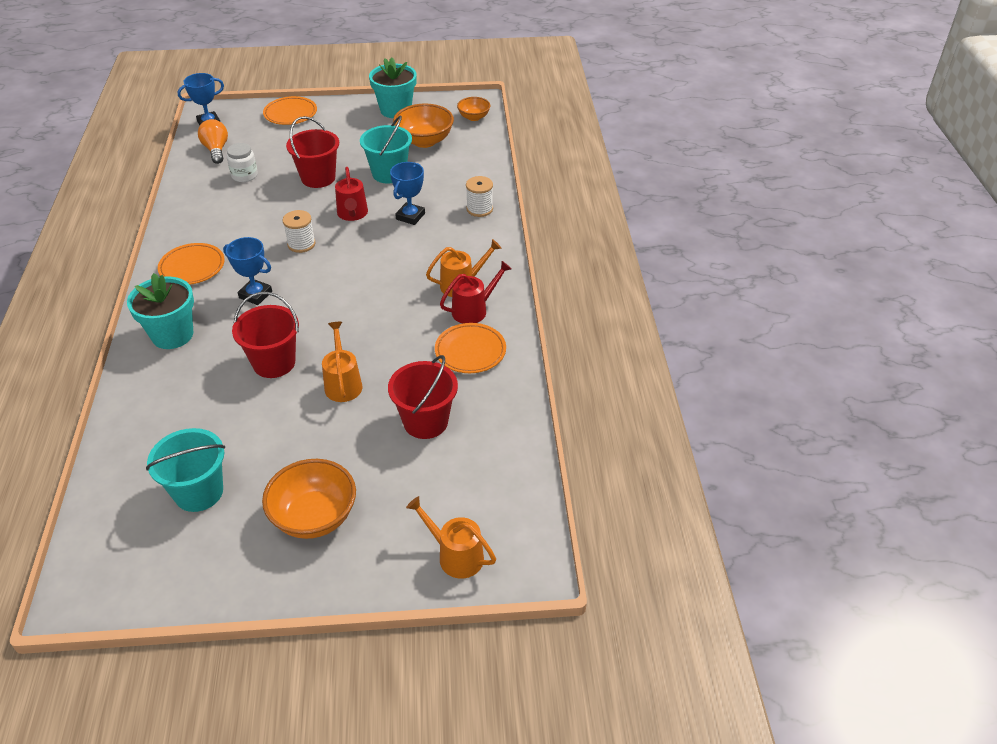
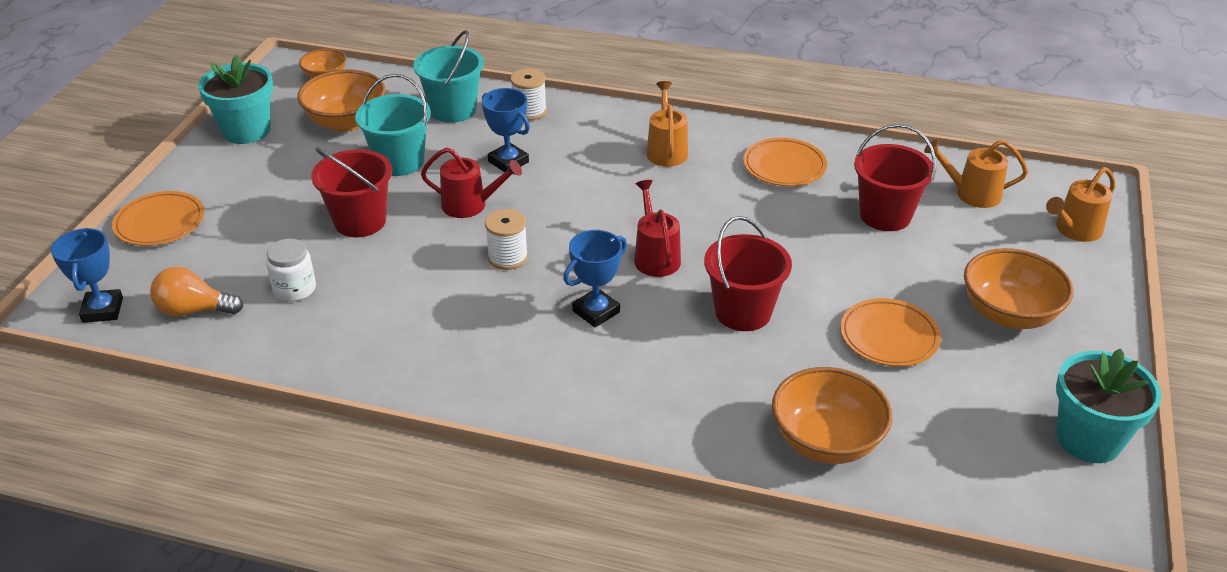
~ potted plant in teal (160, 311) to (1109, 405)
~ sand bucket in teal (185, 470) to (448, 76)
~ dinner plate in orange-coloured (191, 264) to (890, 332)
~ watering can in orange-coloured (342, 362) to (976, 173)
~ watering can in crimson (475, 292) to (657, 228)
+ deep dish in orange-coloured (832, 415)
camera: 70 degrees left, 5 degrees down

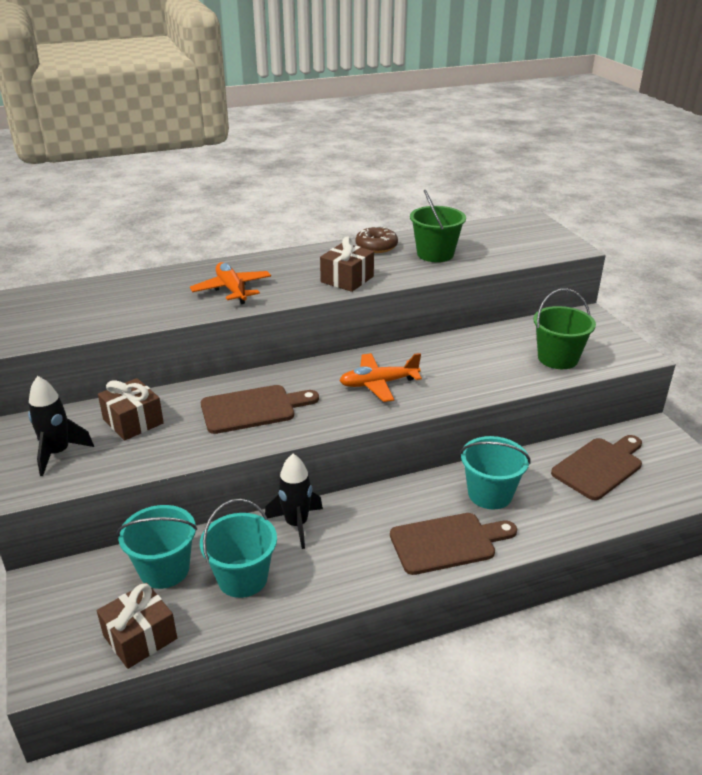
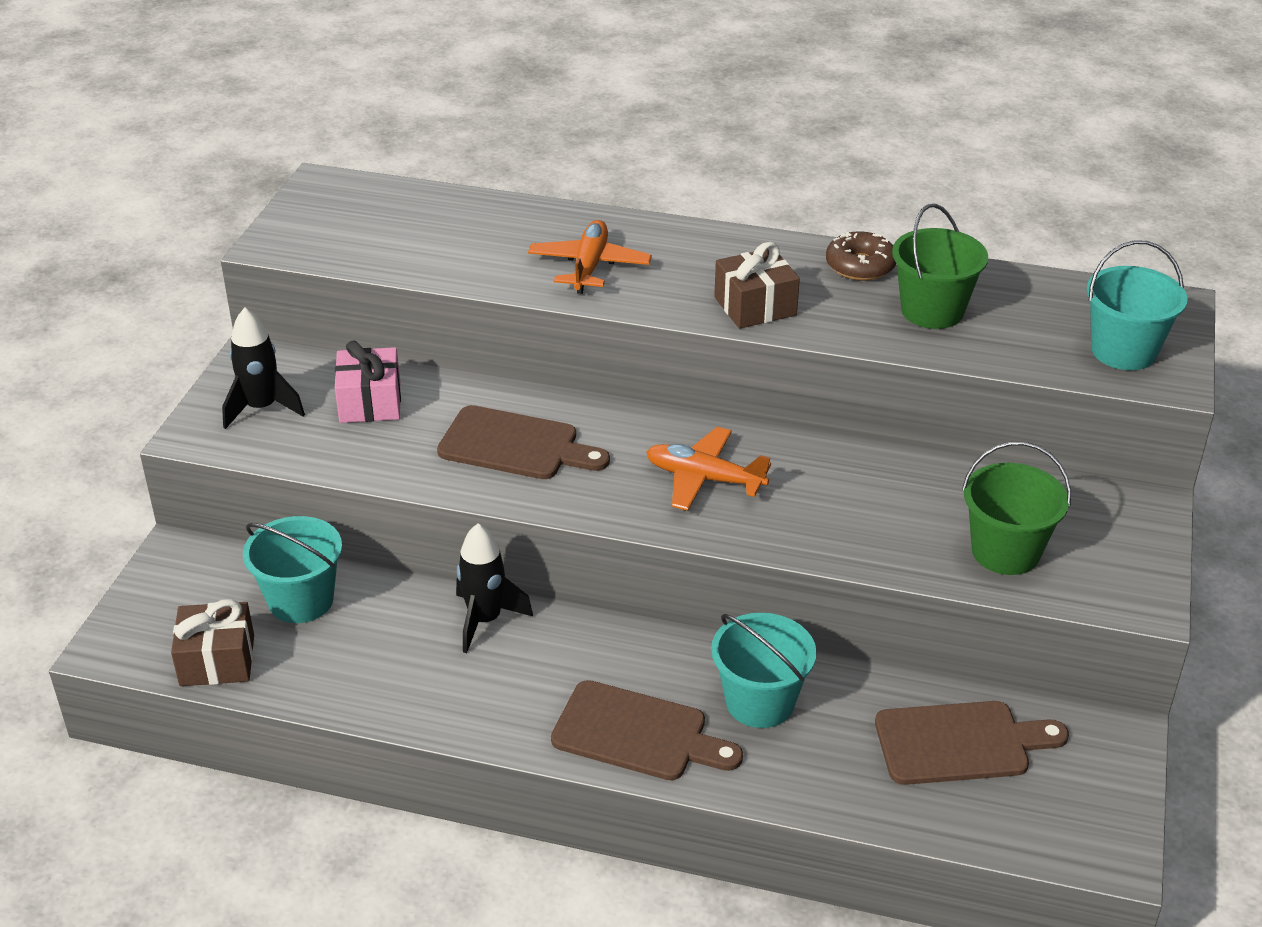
~ gift in dark brown (131, 409) to gift in rose-pink (368, 382)
~ sand bucket in teal (238, 548) to (1137, 305)
camera: 35 degrees right, 5 degrees up

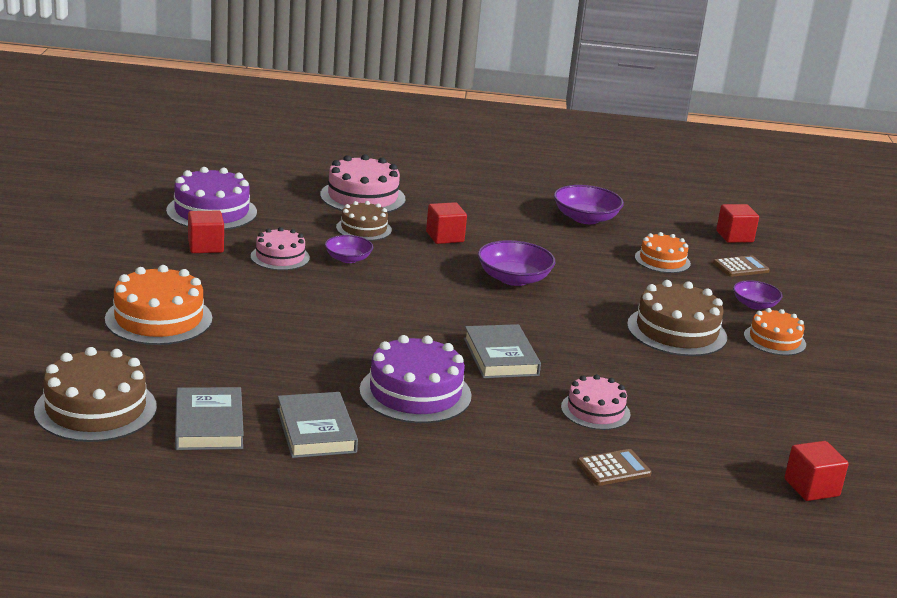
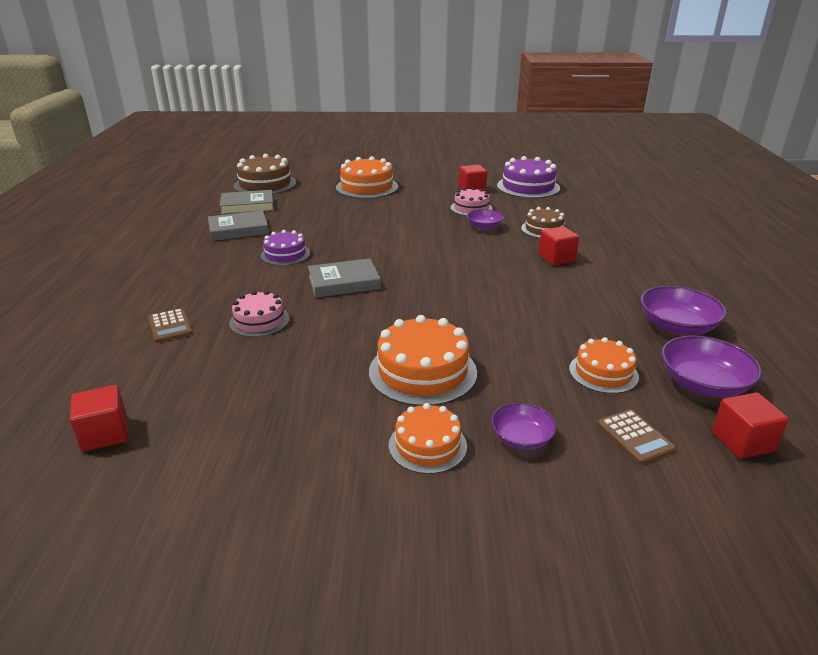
- layer cake in rose-pink (362, 183)
~ layer cake in purple (415, 379) = (285, 248) x0.62
~ deep dish in purple (517, 263) to (711, 366)
~ layer cake in dark brown (677, 318) to layer cake in orange-coloured (423, 360)
camera: 90 degrees right, 5 degrees up

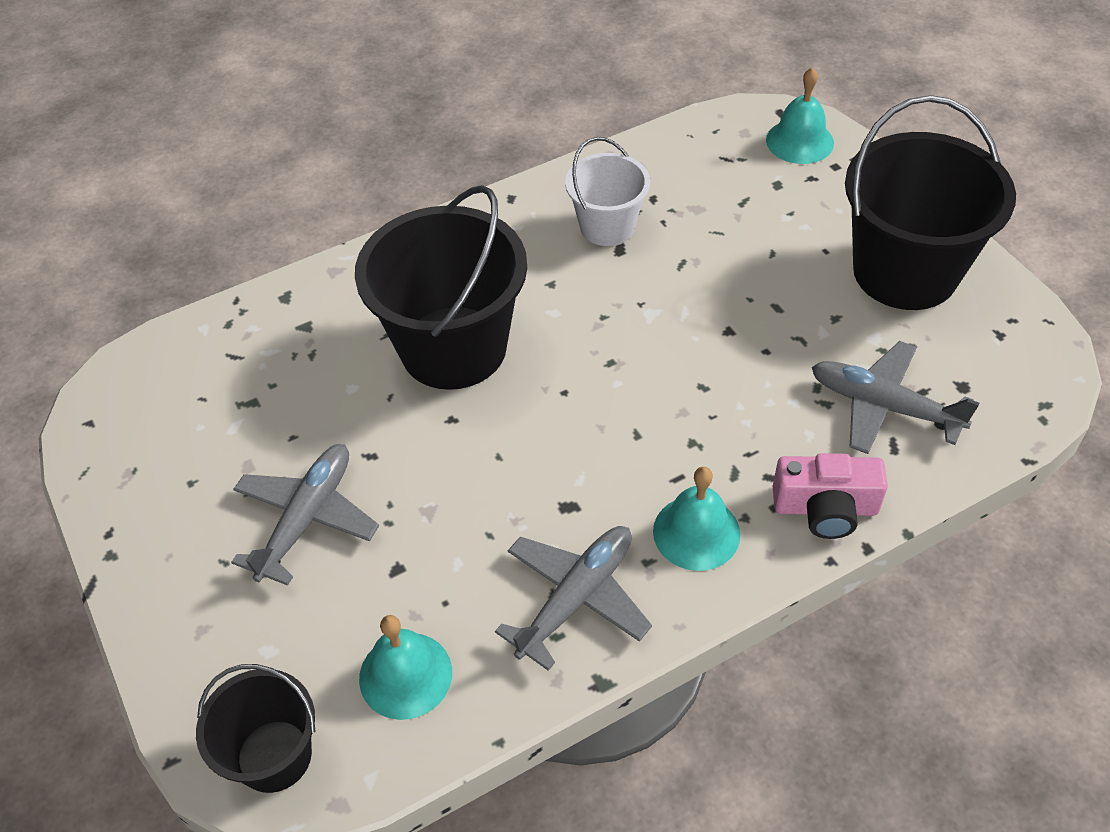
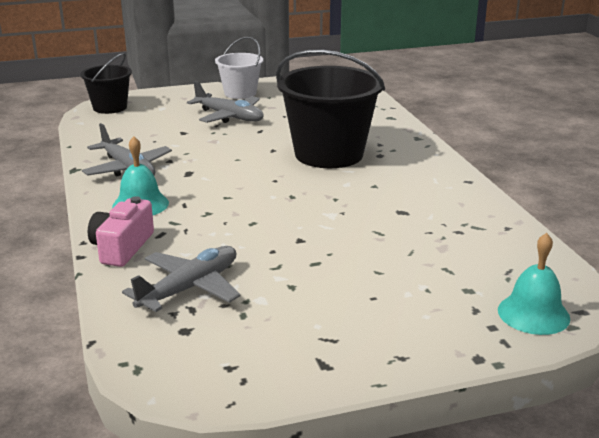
- bell in teal (405, 667)
~ sand bucket in white (607, 191) to (239, 68)
- sand bucket in black (930, 202)
camera: 100 degrees right, 25 degrees down

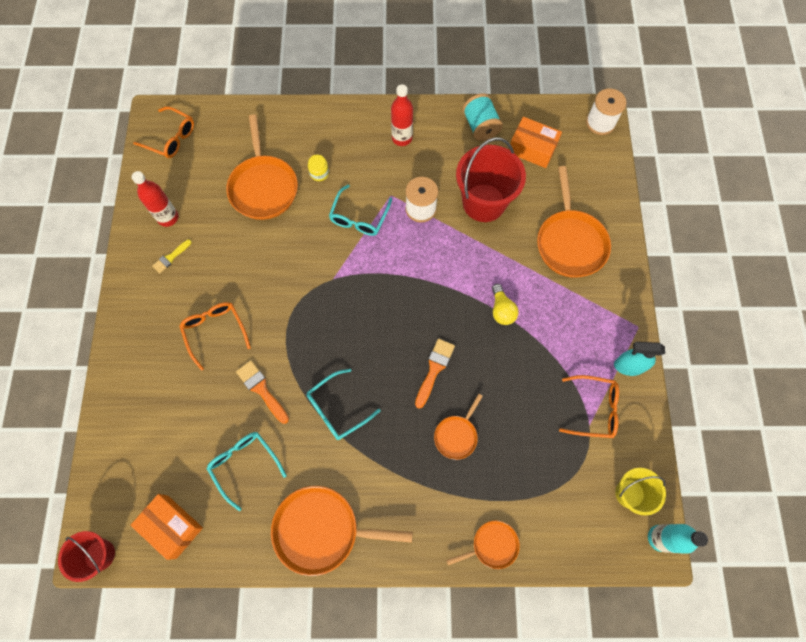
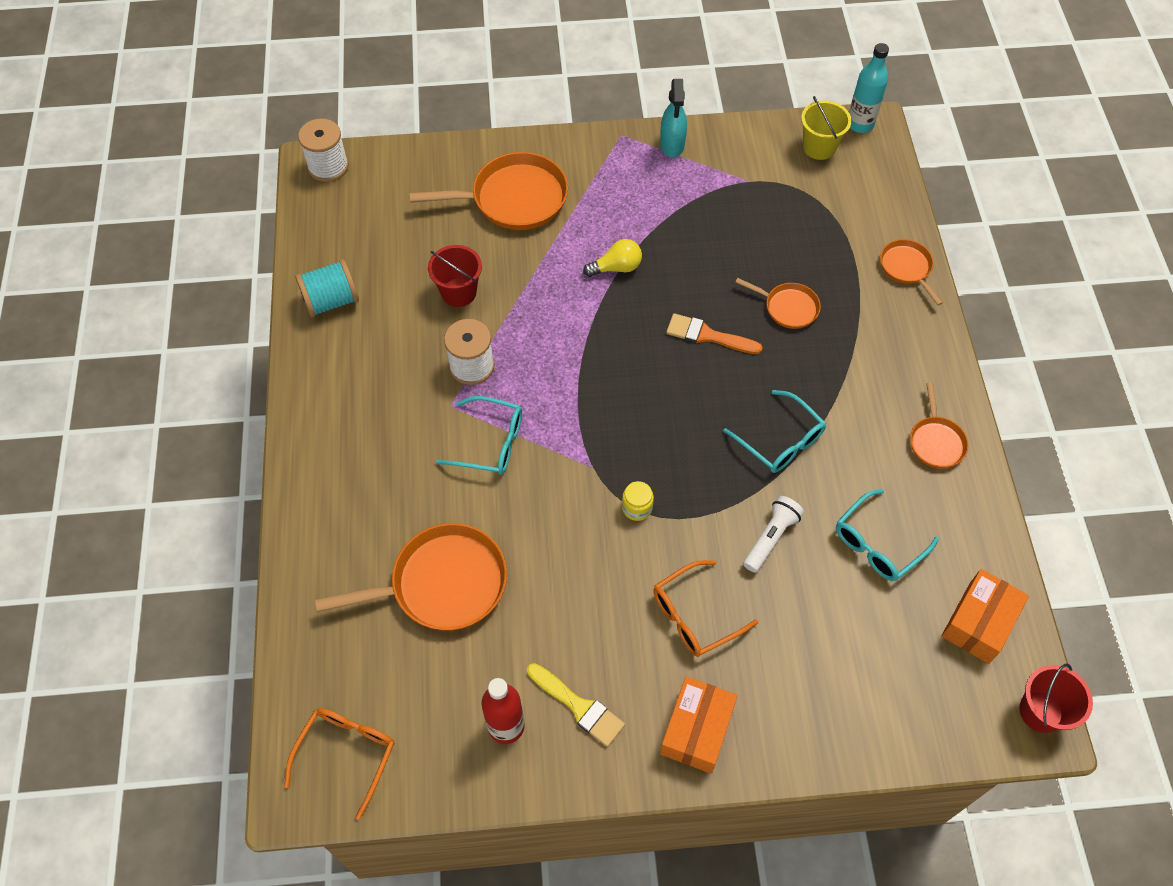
~ paint brush in yellow (172, 256) = (576, 705) x1.54
~ paint brush in orange-coloured (262, 392) to flashlight in white (773, 534)
~ pan in orange-coloured (342, 531) = (939, 425) x0.54
~ jar in yellow (318, 168) to (638, 501)
- bottle in crimson (402, 115)
~ sand bucket in crimson (491, 179) = (455, 276) x0.58
~ parcel in orange-coloured (535, 142) to (699, 724)
- spectacles in orange-coloured (589, 406)
camera: 95 degrees left, 10 degrees down

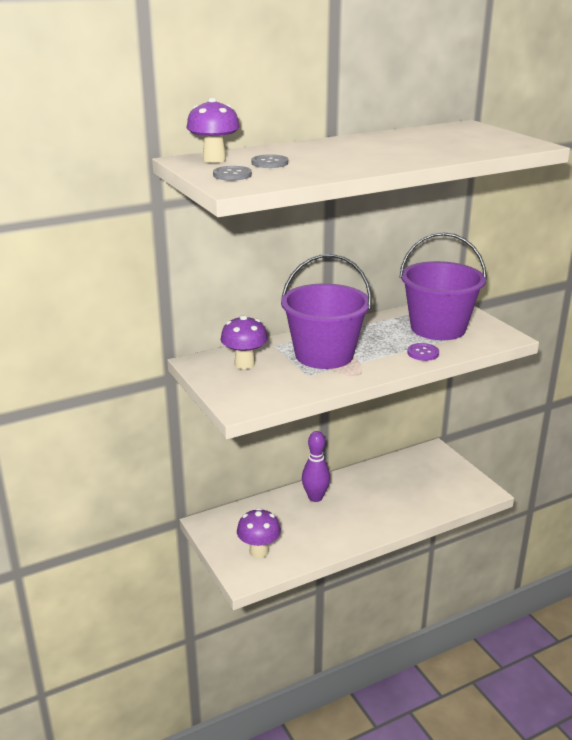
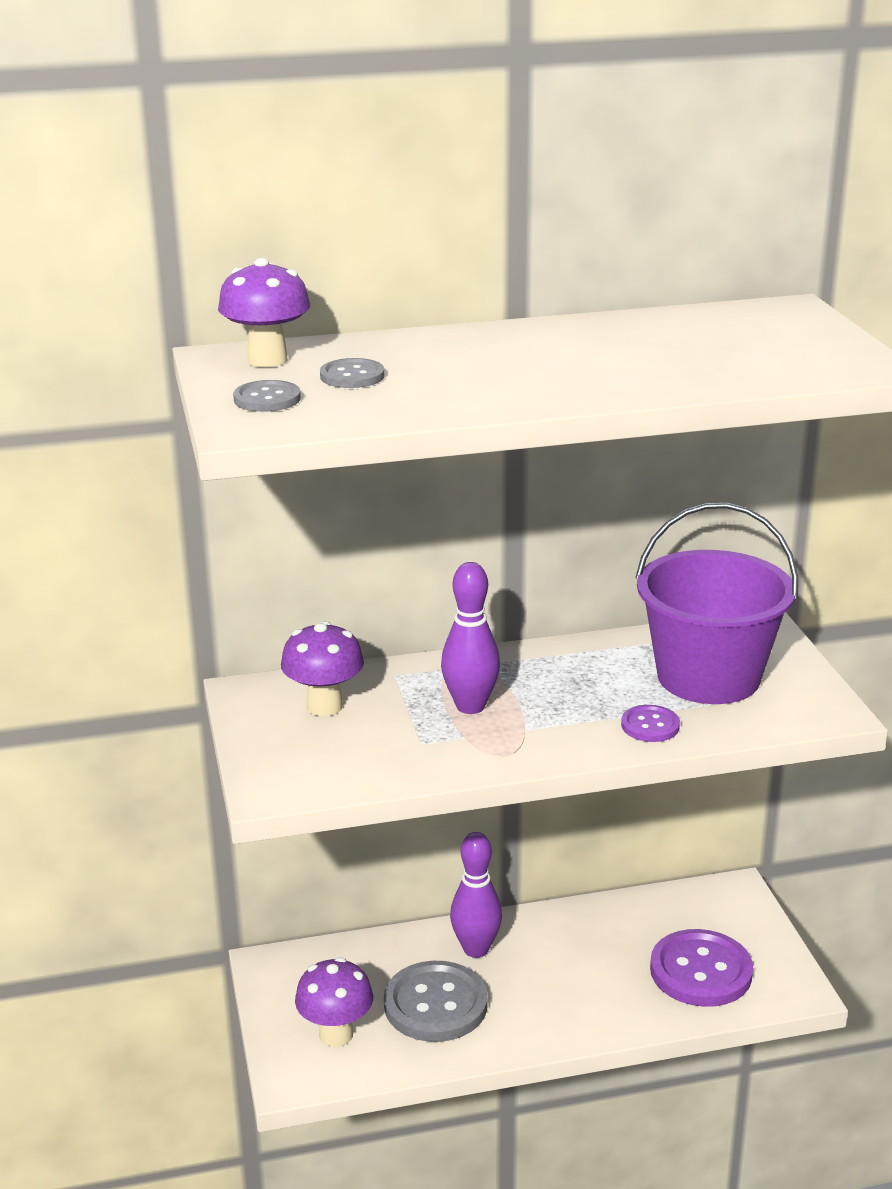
~ sand bucket in purple (326, 311) to bowling pin in purple (470, 638)
+ button in grey (436, 1001)
+ button in purple (701, 968)
camera: 15 degrees right, 0 degrees up

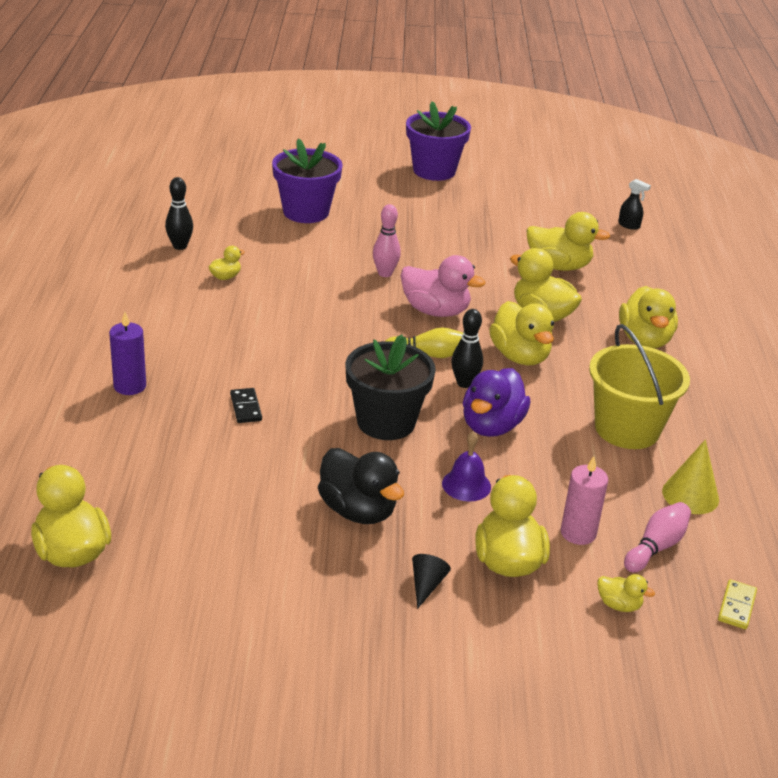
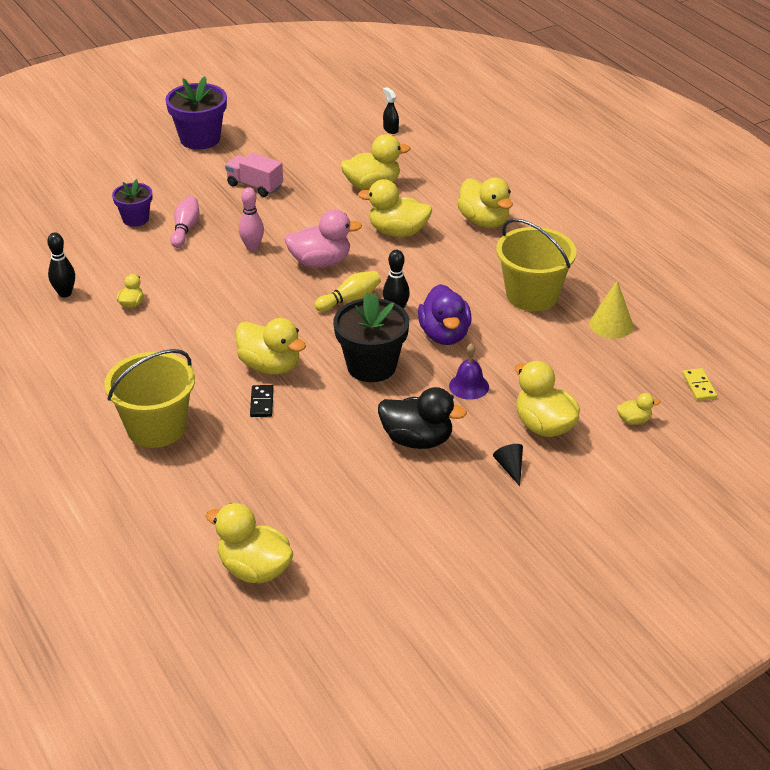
~ candle in purple (127, 353) to sand bucket in yellow (149, 398)
~ domino tile in black (246, 405) = (262, 401) 45 degrees clockwise
~ potted plant in purple (307, 180) = (132, 203) x0.61
~ toy duck in yellow (521, 333) to (270, 346)
- candle in rose-pink (584, 500)
~ spray cleaner in black (634, 204) = (391, 110) 120 degrees counterclockwise
~ bowling pin in rose-pink (657, 537) to (185, 222)
+ toy truck in rose-pink (254, 175)
camera: 30 degrees left, 5 degrees up

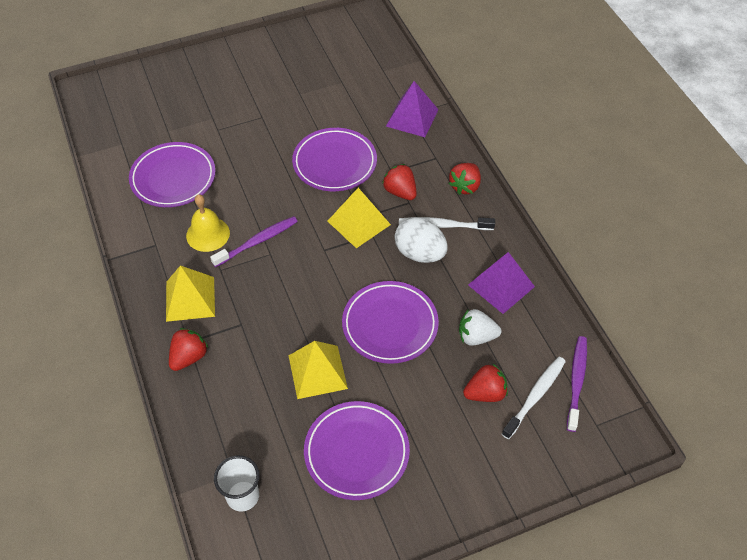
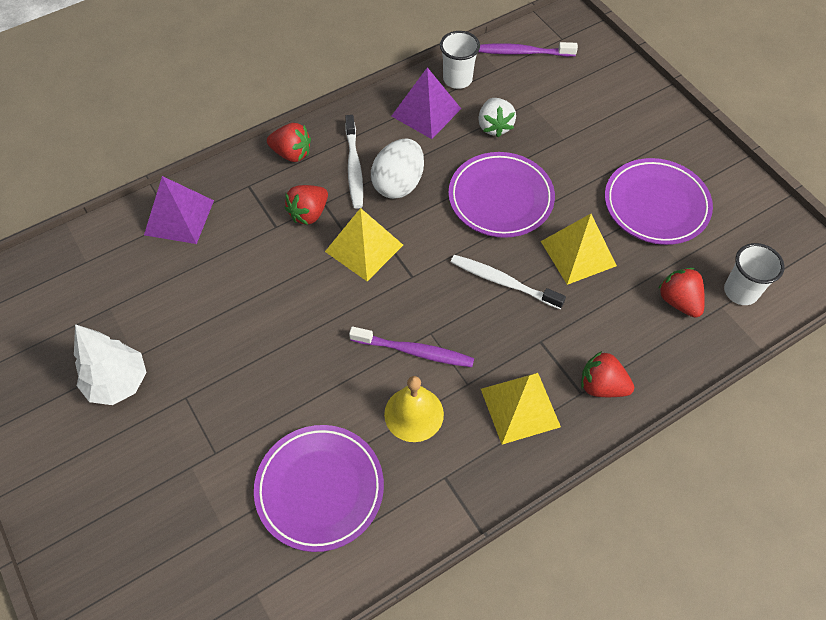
~ toothbrush in purple (254, 241) = (411, 347) 150 degrees clockwise
- dinner plate in purple (334, 159)
~ strawberry in crimson (485, 382) to (681, 293)
~ toothbrush in white (534, 398) to (508, 282)
+ toy tree in white (110, 364)
+ cup in white (460, 60)
camera: 100 degrees left, 5 degrees up

